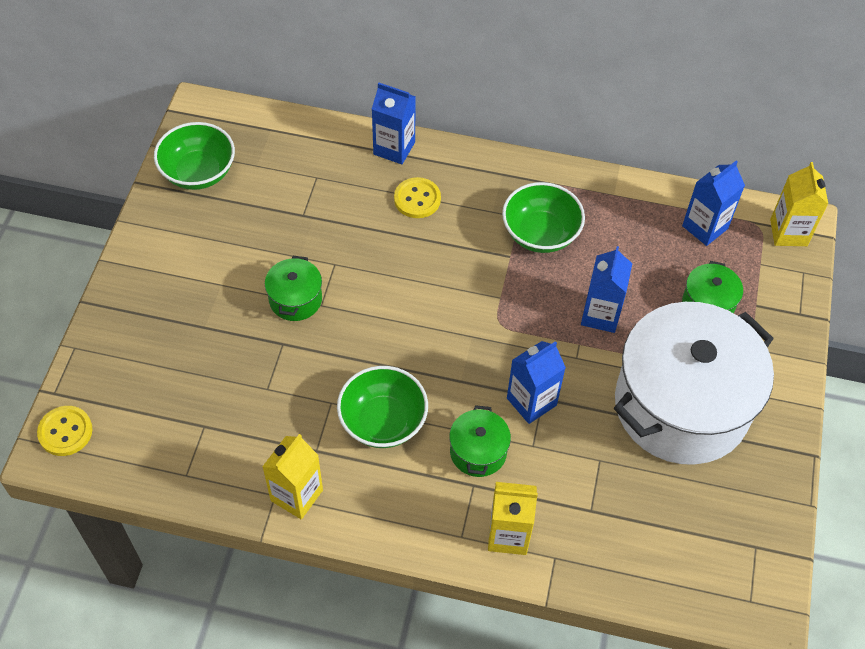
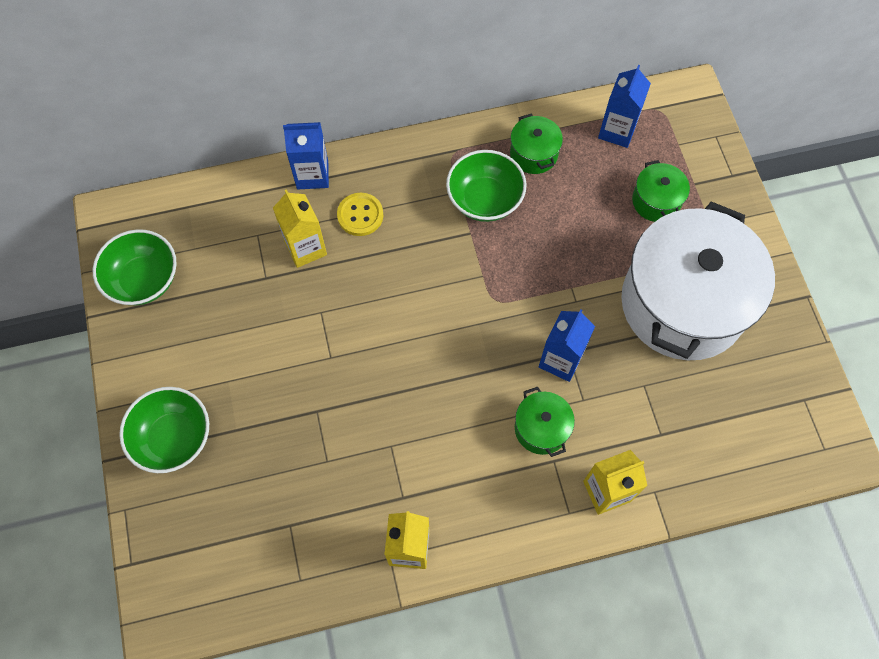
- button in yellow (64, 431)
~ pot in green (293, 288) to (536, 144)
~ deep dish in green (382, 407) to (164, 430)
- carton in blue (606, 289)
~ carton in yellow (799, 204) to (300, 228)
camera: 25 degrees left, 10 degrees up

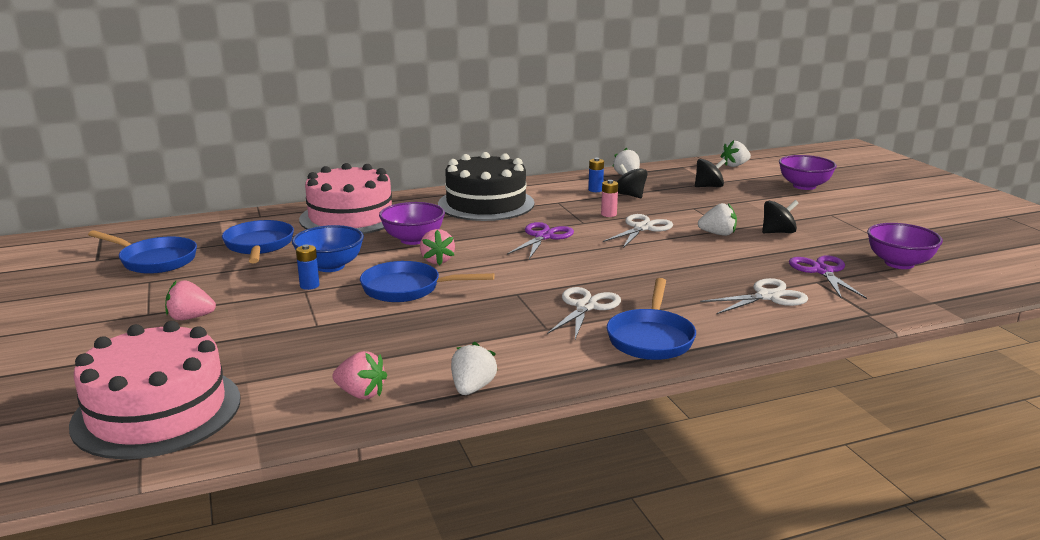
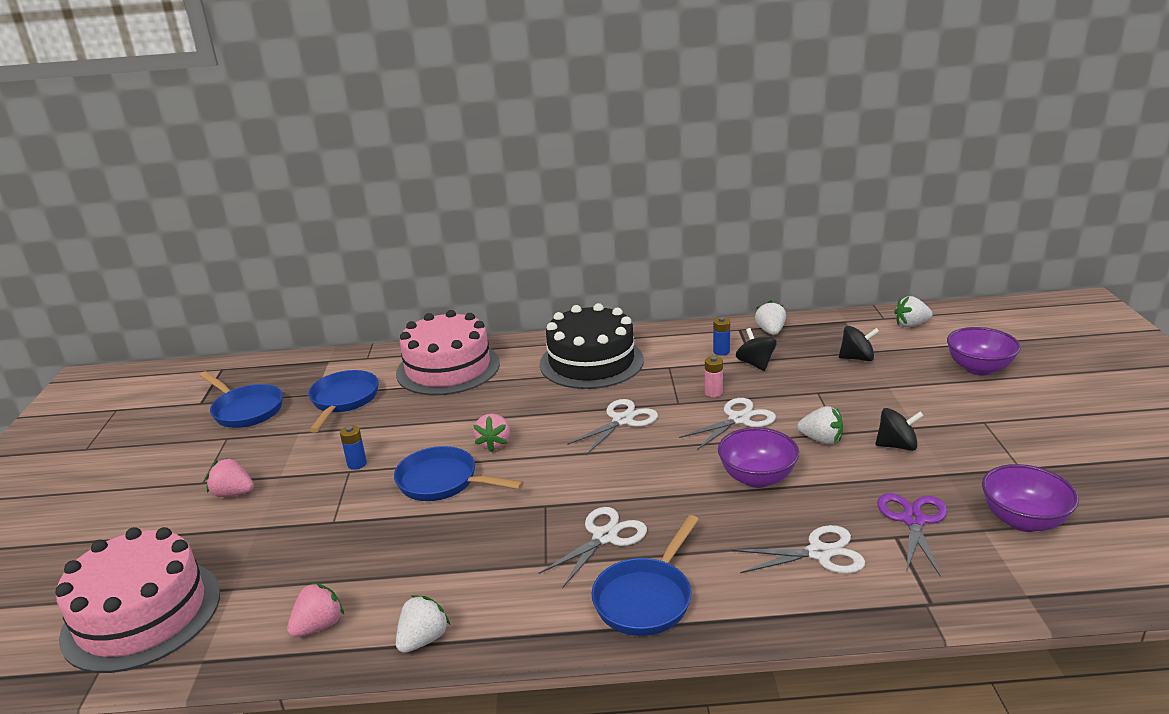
- deep dish in blue (328, 248)
~ strawberry in rose-pink (359, 375) = (315, 609) 90 degrees counterclockwise
~ deep dish in purple (412, 223) to (758, 457)
~ shears in purple (540, 240) to shears in white (612, 427)
camera: 20 degrees right, 5 degrees up

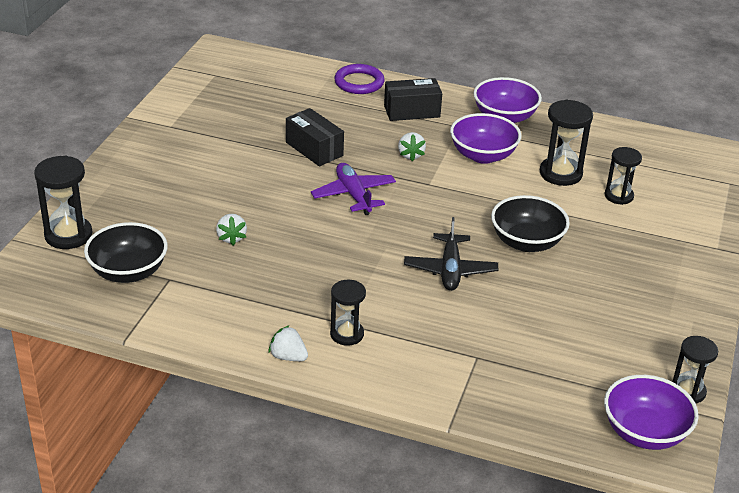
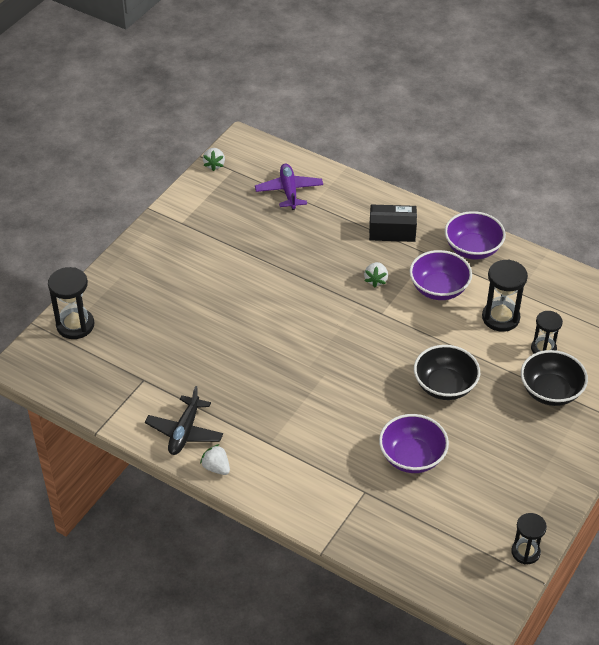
~ deep dish in black (126, 252) to (554, 378)
~ strawberry in white (231, 229) to (214, 159)
- parcel in black (315, 137)
~ plane in purple (353, 189) to (289, 186)
- sand timer in black (348, 313)
- torus in purple (359, 79)
~ plane in black (451, 254) to (184, 420)
~ deep dish in purple (651, 412) to (414, 443)
camera: 15 degrees right, 10 degrees up

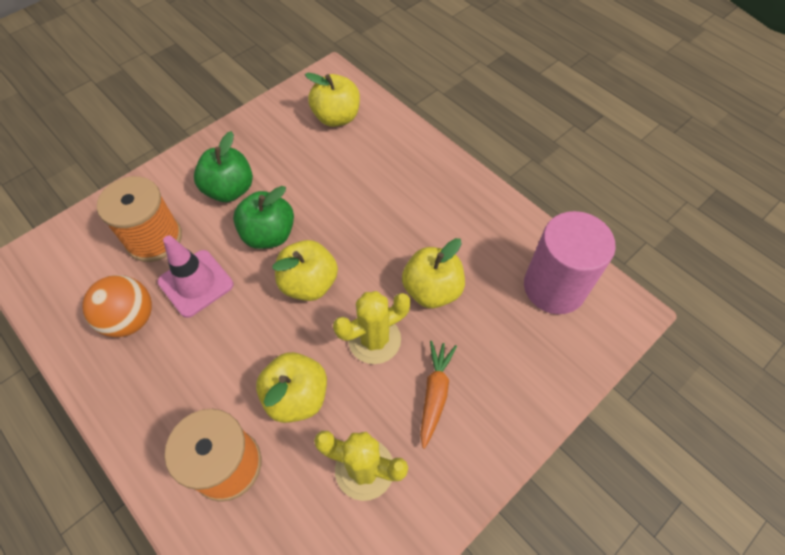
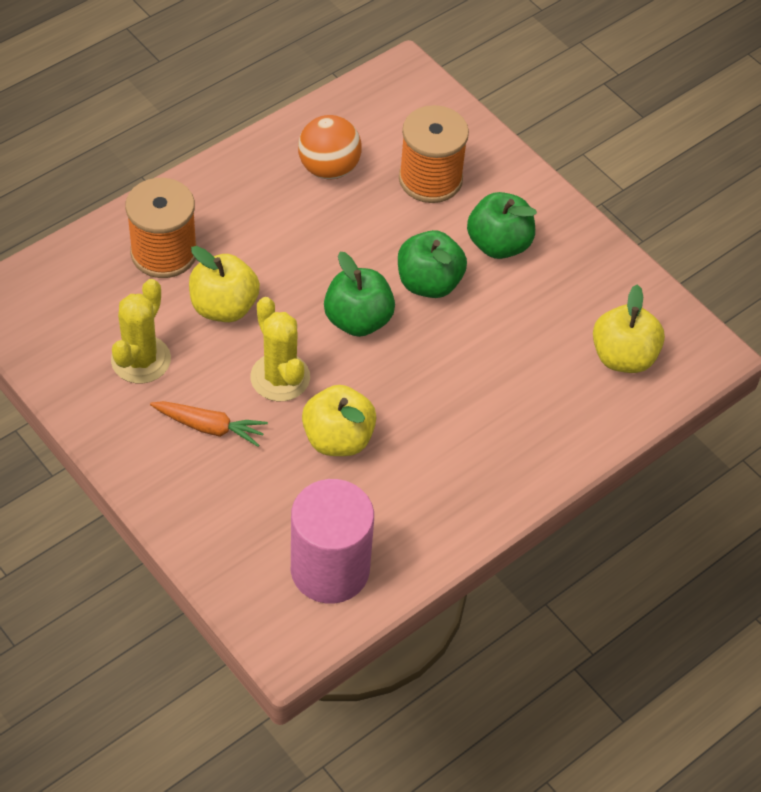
- traffic cone in rose-pink (195, 276)
~ apple in yellow (305, 270) to apple in green (359, 294)
camera: 90 degrees right, 5 degrees down

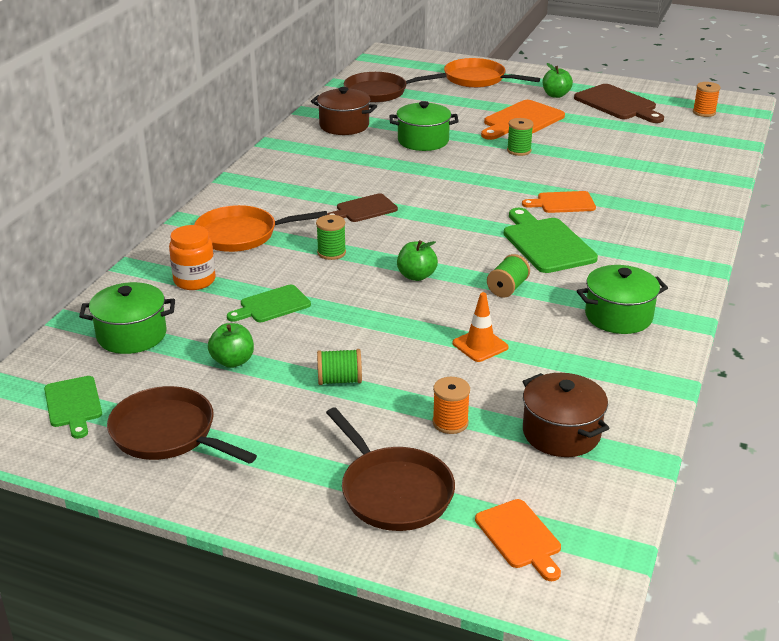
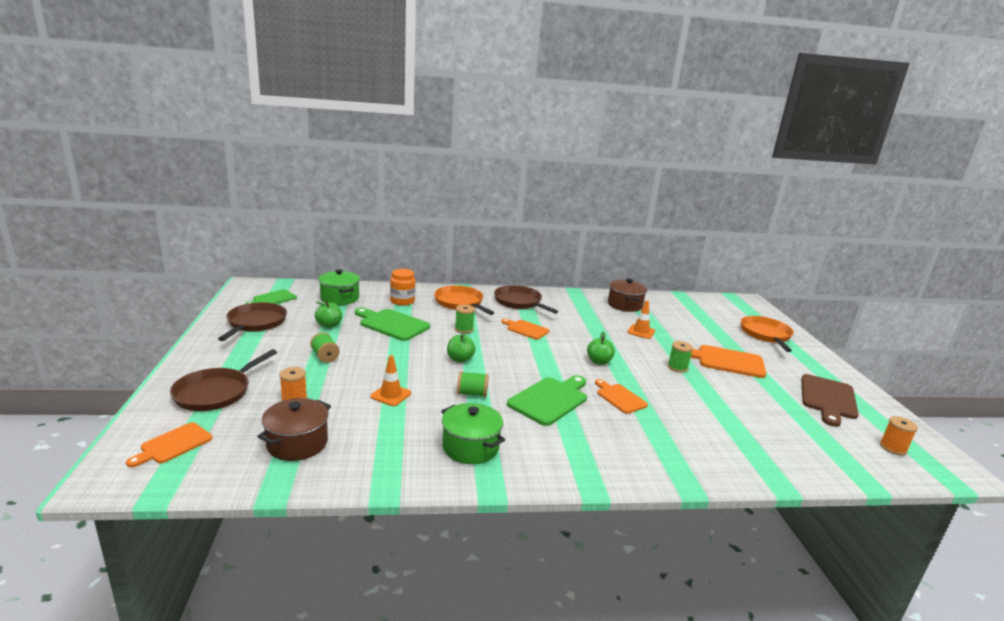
~ chopping board in green (269, 303) = (392, 324) x1.61
~ chopping board in dark brown (362, 207) to chopping board in orange-coloured (525, 329)
~ pan in dark brown (395, 87) to (526, 299)
~ pot in green (424, 126) to traffic cone in orange-coloured (641, 319)
~ apple in green (558, 80) to (601, 348)
camera: 60 degrees right, 10 degrees down

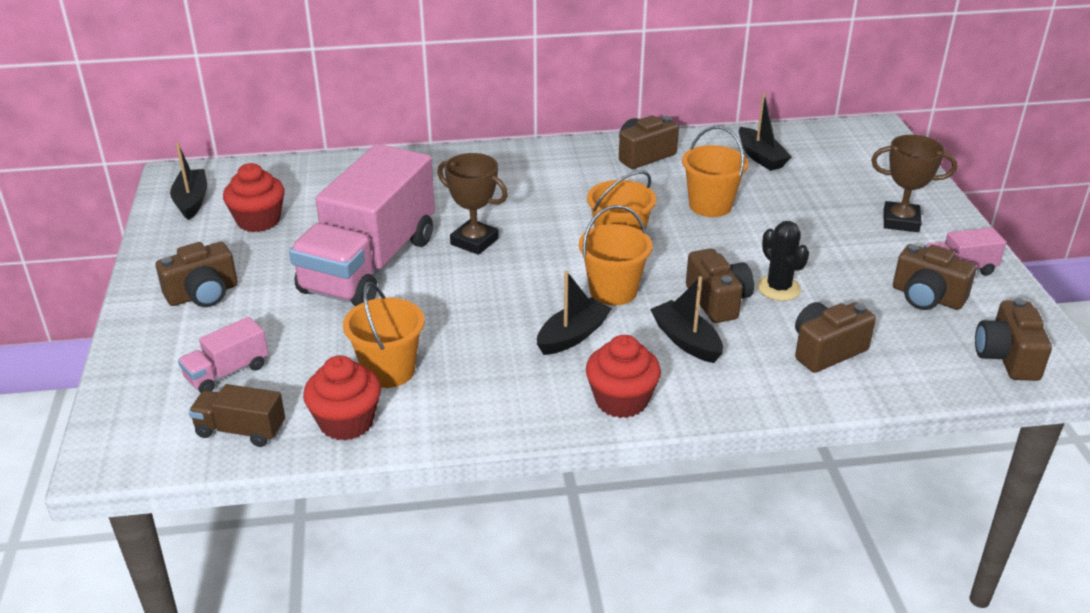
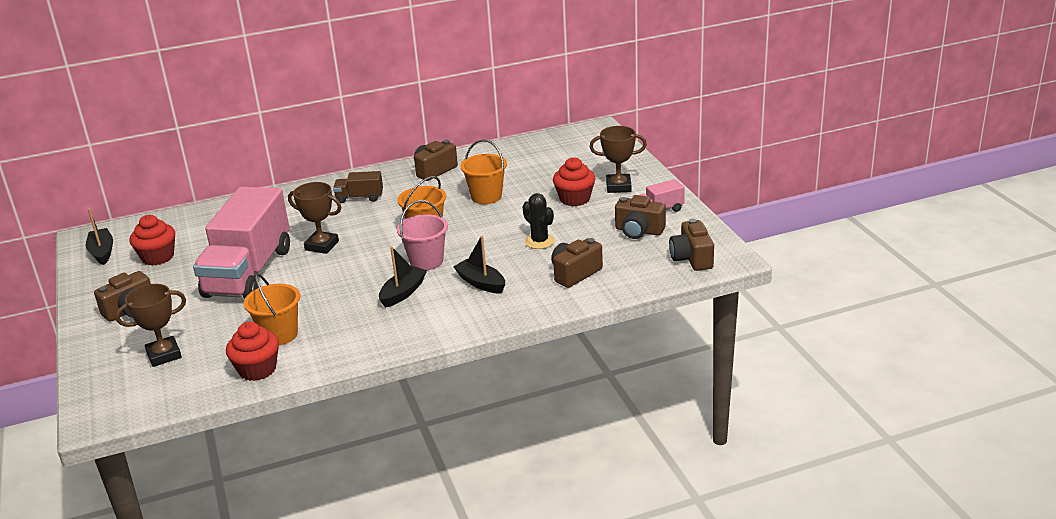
~ toy truck in rose-pink (223, 355) to prize cup in dark brown (150, 325)
~ toy truck in dark brown (237, 415) to (358, 187)
~ sand bucket in orange-coloured (615, 255) to sand bucket in rose-pink (422, 235)
~ cupcake in crimson (623, 376) to (574, 181)
- photo camera in dark brown (720, 285)
- toy boat in black (765, 132)
camera: 10 degrees left, 5 degrees down

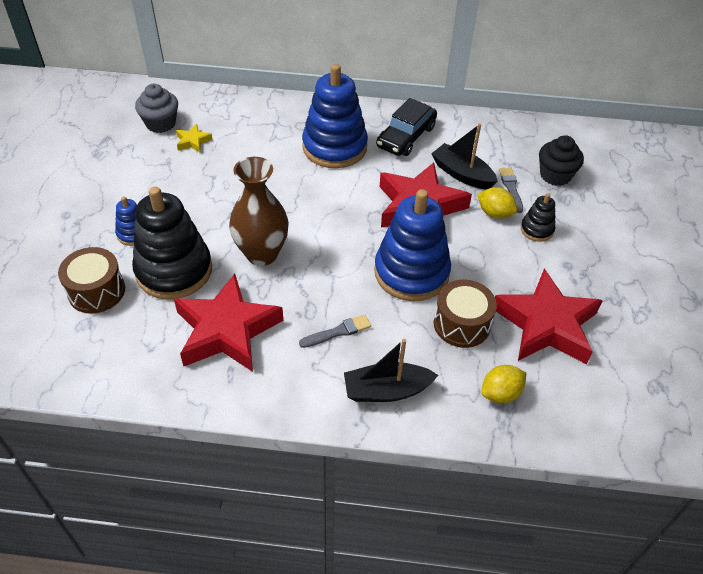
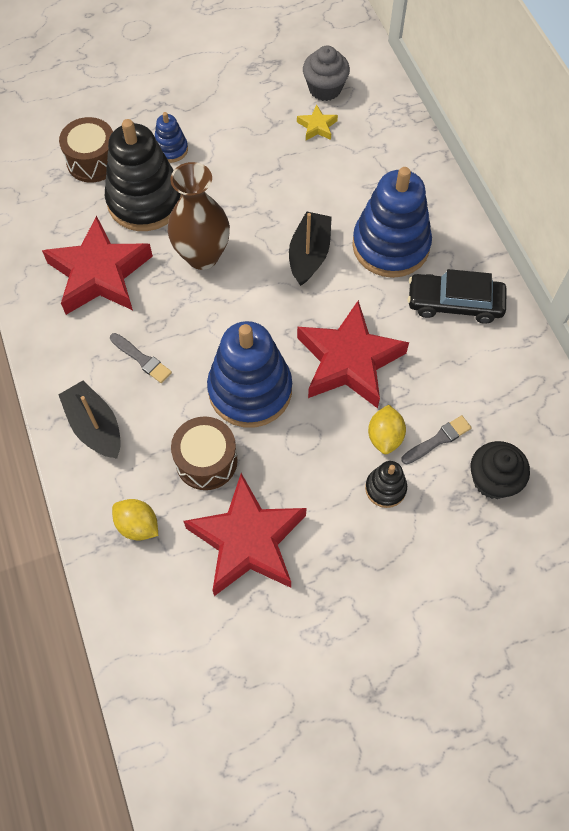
~ toy boat in black (464, 156) to (310, 248)
camera: 65 degrees right, 15 degrees up

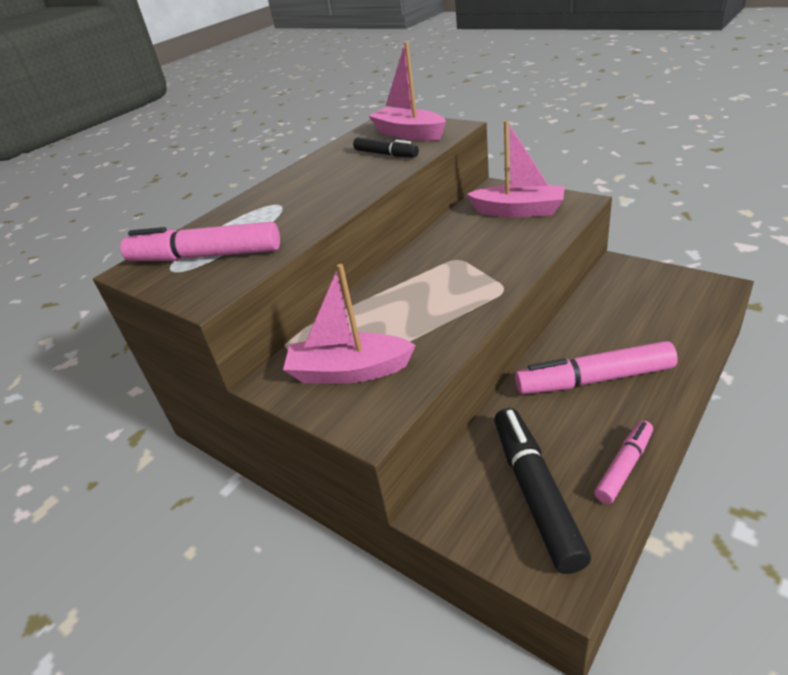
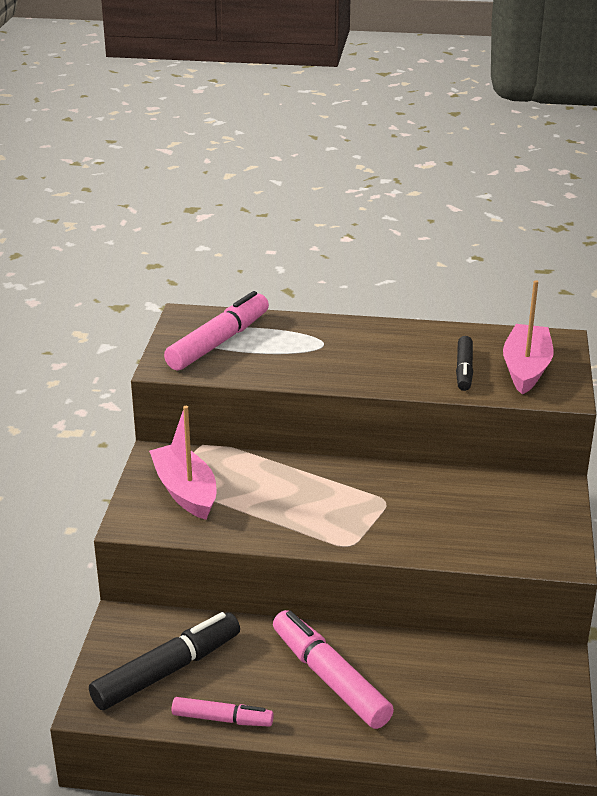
~ felt pen in rose-pink (200, 241) = (216, 330) 60 degrees clockwise
- toy boat in rose-pink (516, 168)
camera: 55 degrees right, 5 degrees down

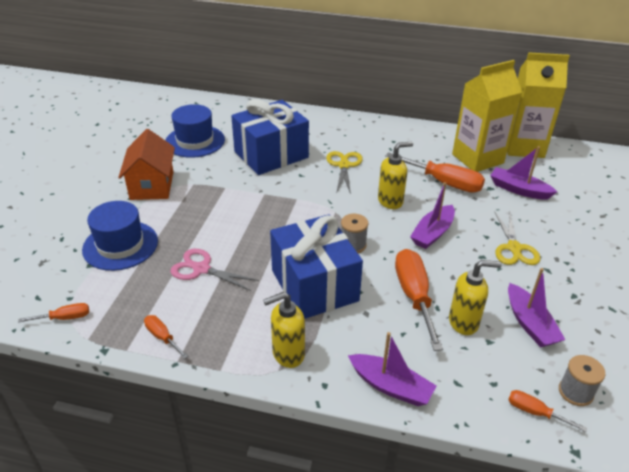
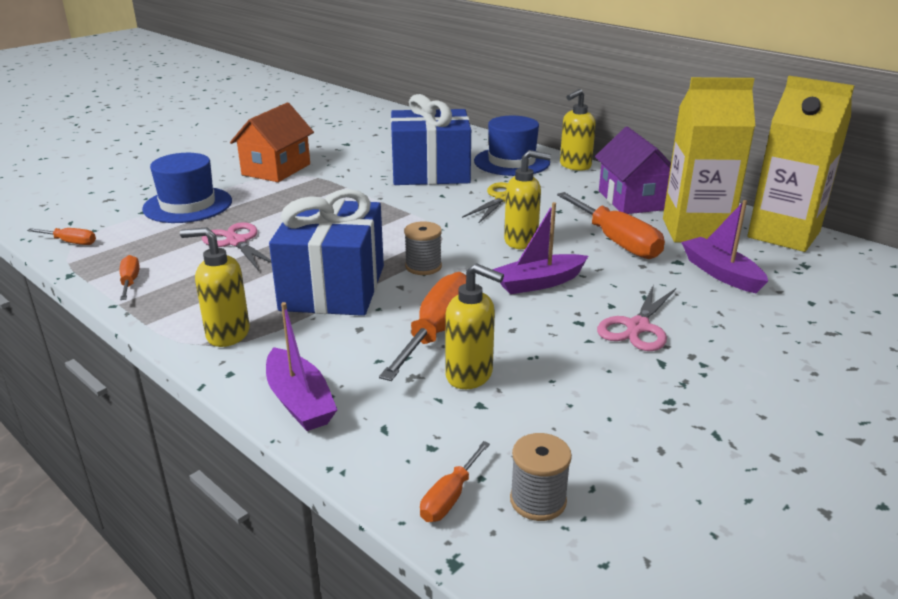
~ tall hat in blue (195, 131) to (512, 146)
~ shears in yellow (518, 238) to shears in rose-pink (636, 317)
- toy boat in purple (536, 308)
~ screwdriver in orange-coloured (547, 411) = (455, 481) 120 degrees counterclockwise
+ soap dispenser in yellow (578, 130)
+ house in purple (633, 170)
camera: 30 degrees right, 10 degrees down

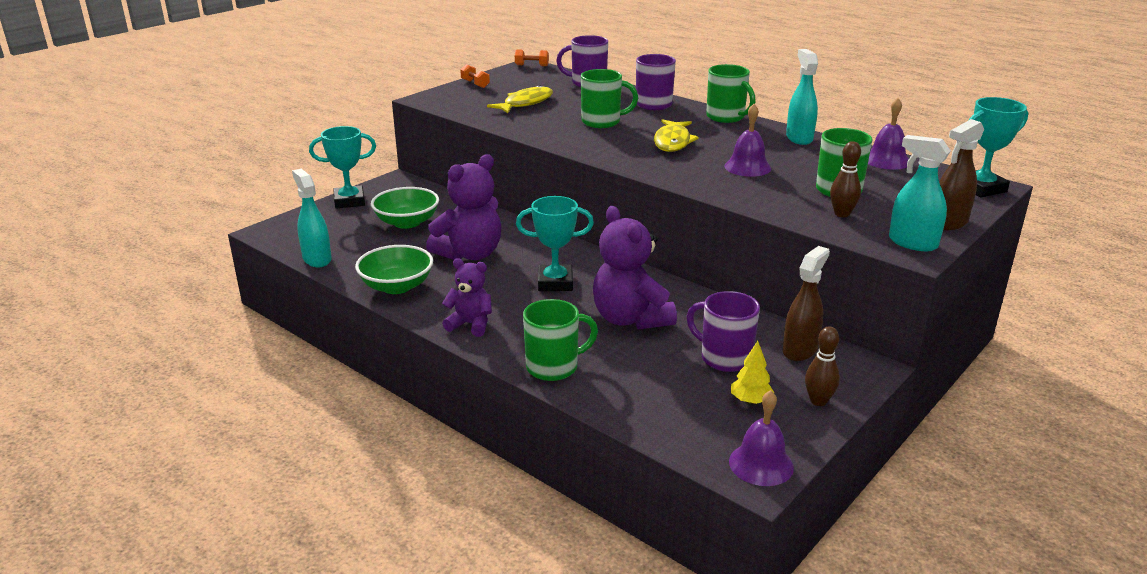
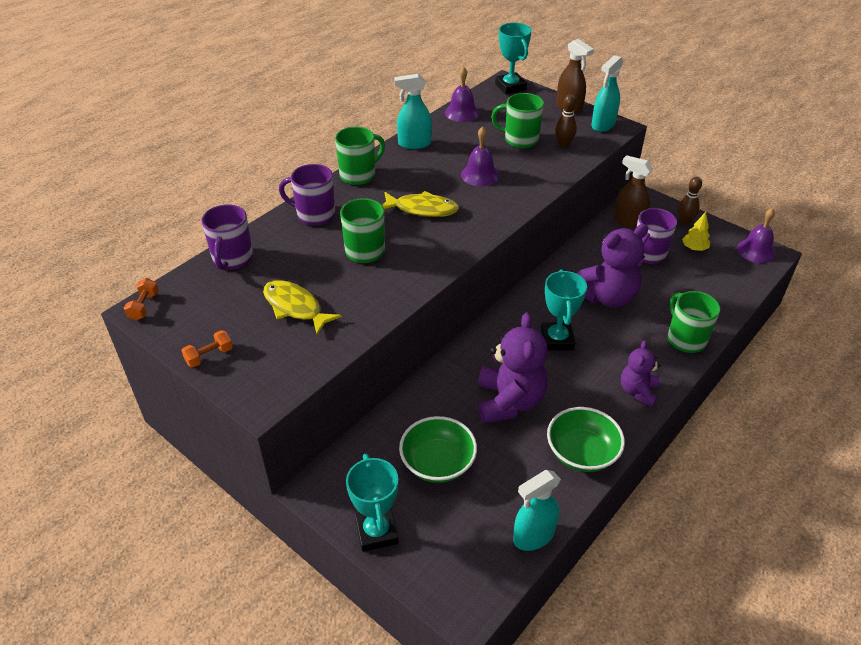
~ teddy in purple (464, 207) = (513, 368) 45 degrees clockwise
camera: 90 degrees left, 15 degrees up

